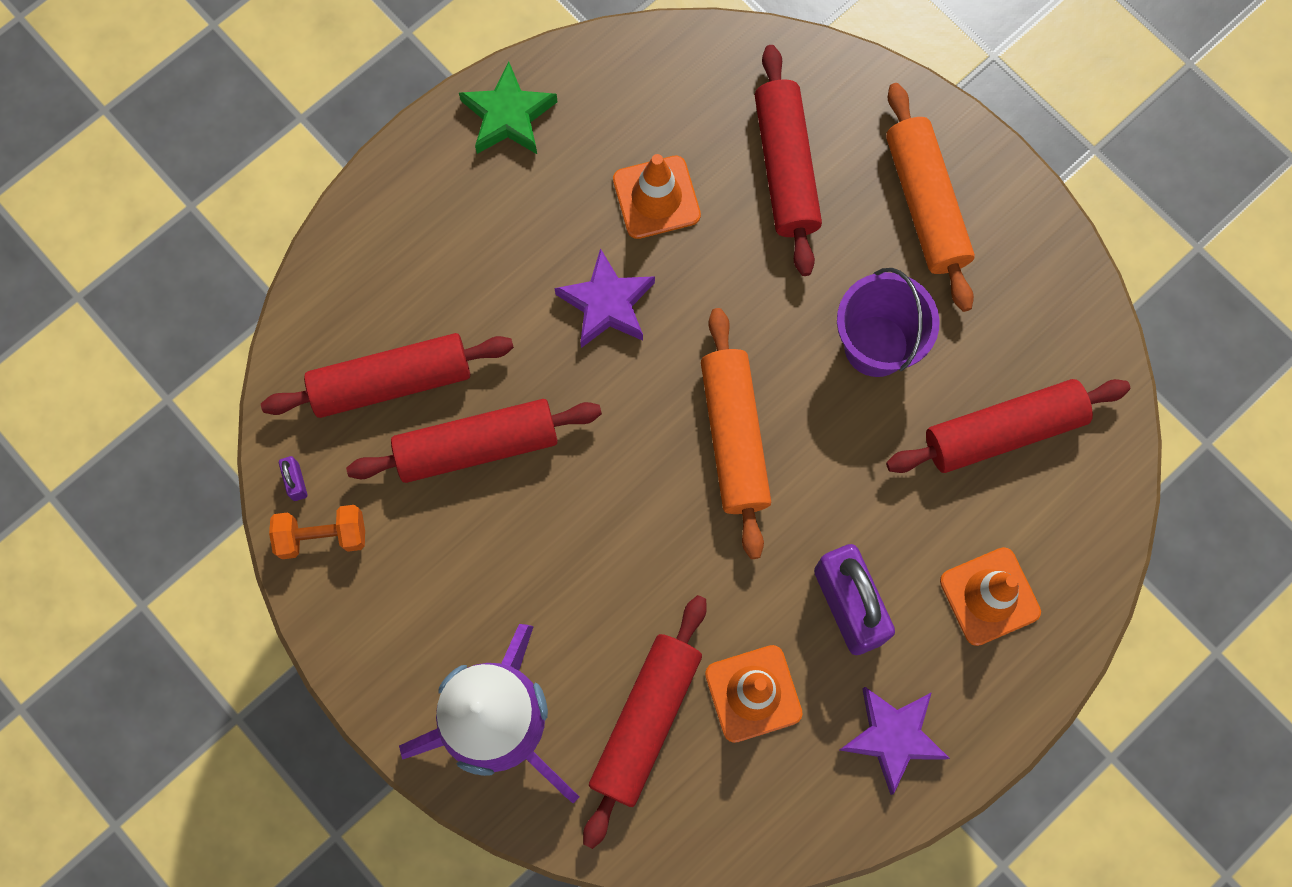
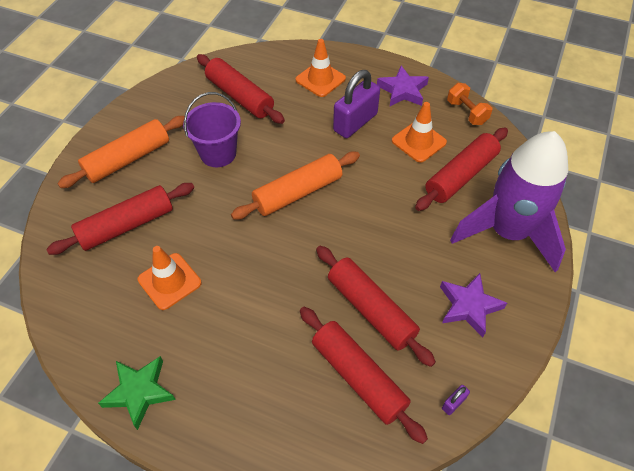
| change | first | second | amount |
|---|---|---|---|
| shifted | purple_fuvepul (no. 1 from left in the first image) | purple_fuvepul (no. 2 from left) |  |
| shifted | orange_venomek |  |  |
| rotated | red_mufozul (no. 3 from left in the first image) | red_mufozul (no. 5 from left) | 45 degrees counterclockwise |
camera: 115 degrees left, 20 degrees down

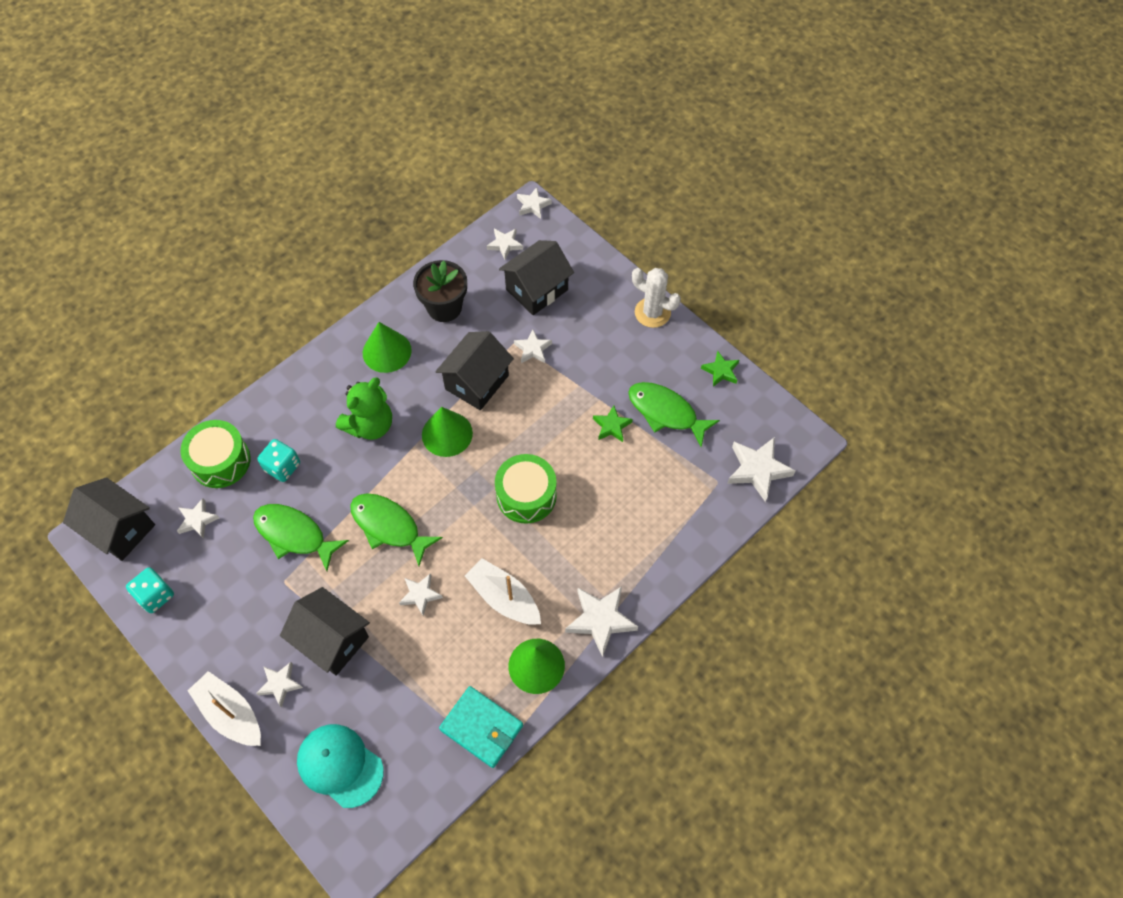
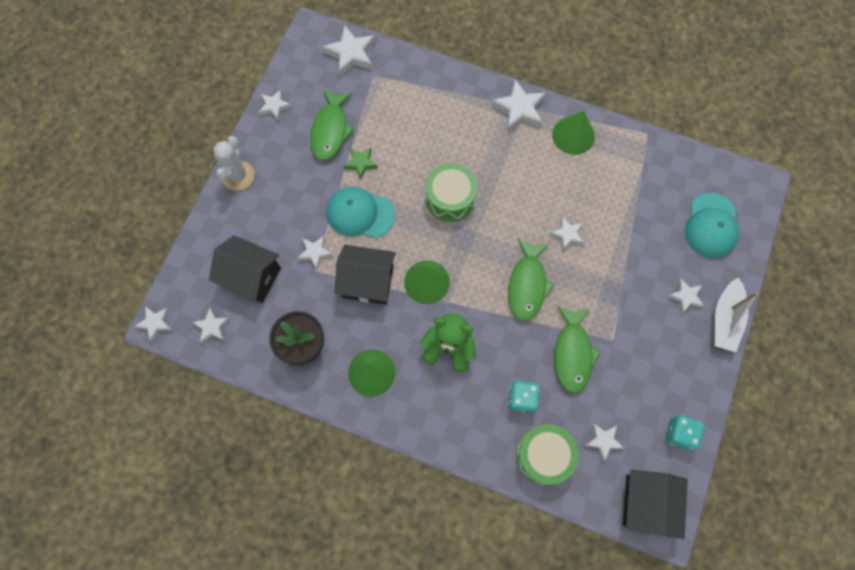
| change | first | second | amount |
|---|---|---|---|
| repainted | green_fuvepul (no. 2 from left) | white_fuvepul (no. 3 from left) |  |
| gone | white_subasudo (no. 2 from left) |  |  |
| gone | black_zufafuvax (no. 2 from left) |  |  |
| gone | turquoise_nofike |  |  |
| new |  | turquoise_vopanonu (no. 1 from left) |  |
camera: 115 degrees left, 10 degrees up

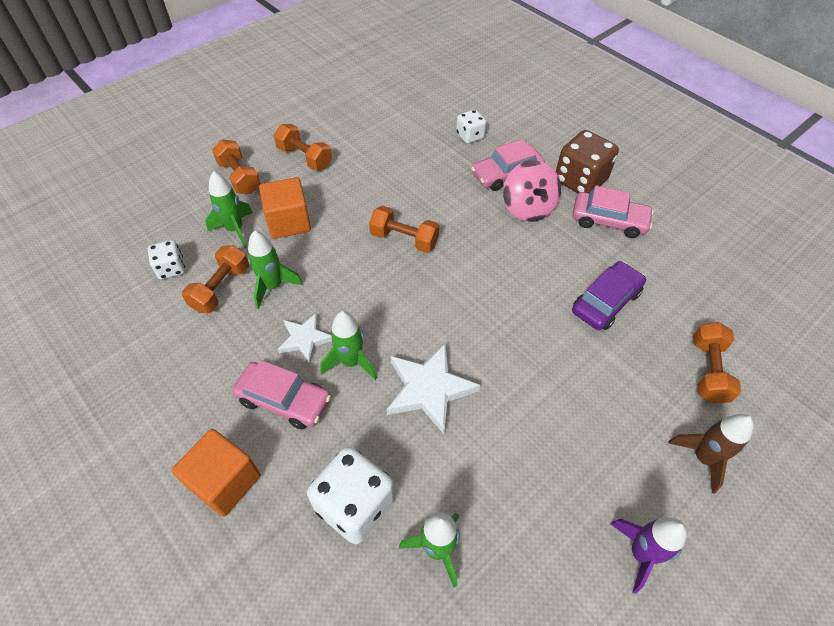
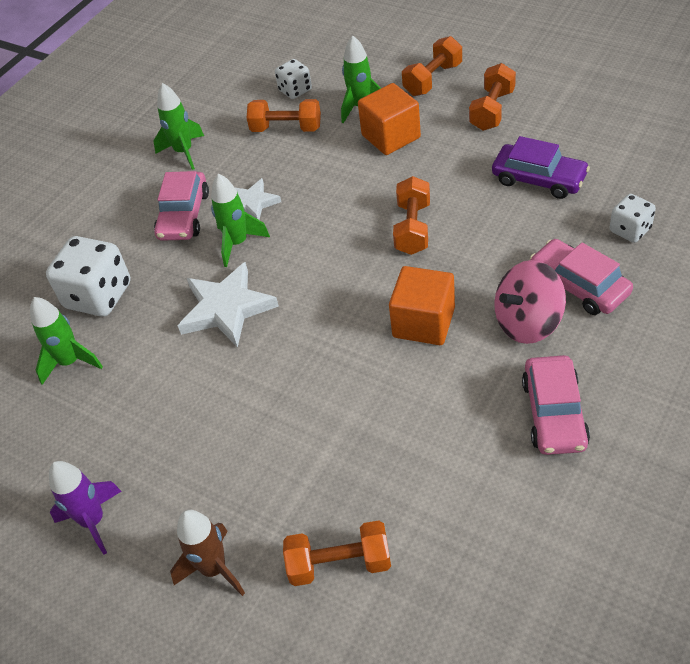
| change | first | second | amount |
|---|---|---|---|
| gone | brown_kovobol |  |  |
| shifted | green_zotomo (no. 2 from left) |  |  |
| shifted | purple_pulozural |  |  |
| shifted | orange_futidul (no. 1 from left in the first image) | orange_futidul (no. 2 from left) |  |
camera: 80 degrees right, 5 degrees down

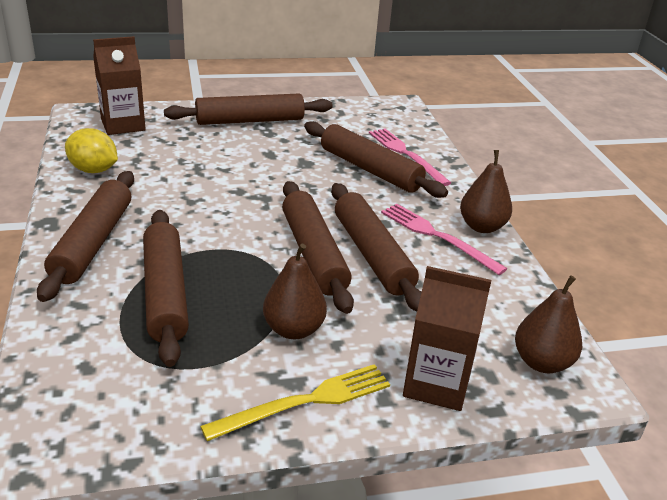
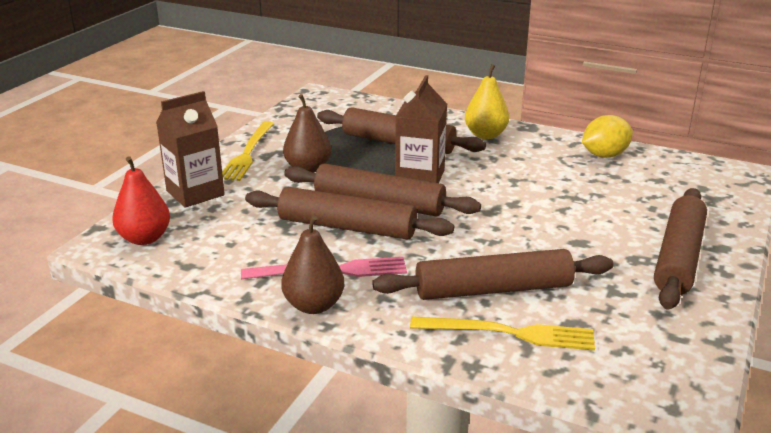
| change | first | second | amount |
|---|---|---|---|
| shifted | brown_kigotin (no. 1 from left in the first image) | brown_kigotin (no. 2 from left) |  |
| repainted | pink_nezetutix (no. 1 from left) | yellow_nezetutix (no. 2 from left) |  |
| swapped | brown_mufozul (no. 1 from left) | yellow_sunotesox |  |
| repainted | brown_sunotesox (no. 3 from left) | red_sunotesox |  |
camera: 130 degrees right, 5 degrees down

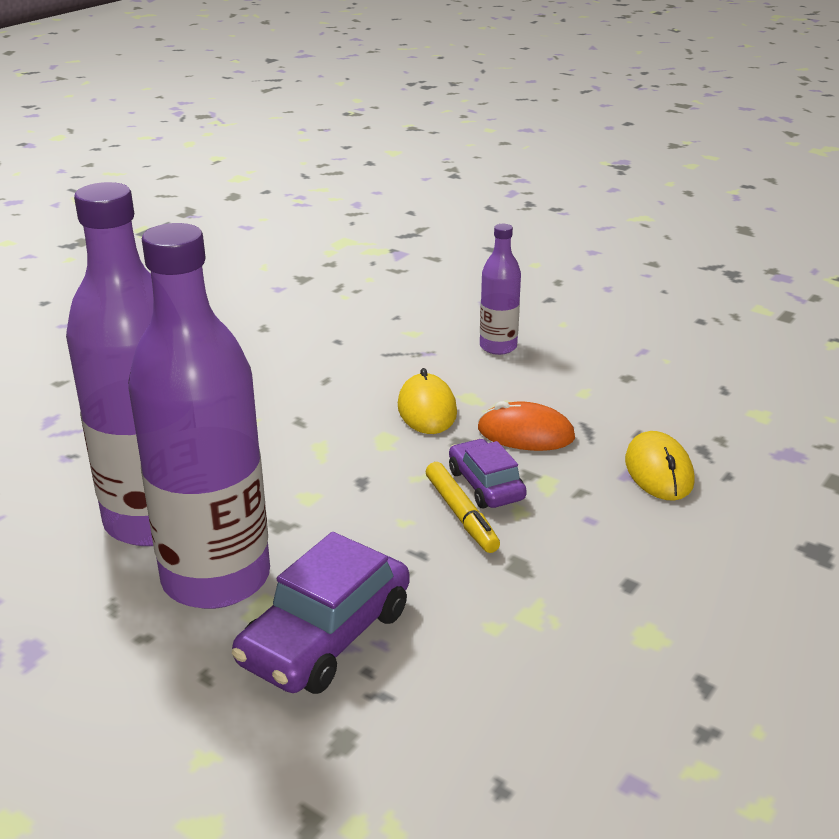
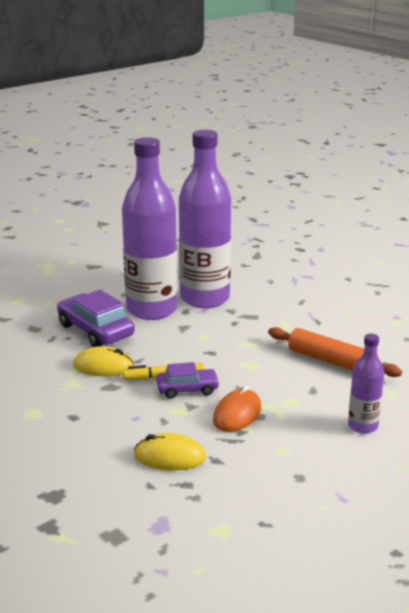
| change | first | second | amount |
|---|---|---|---|
| shifted | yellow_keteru (no. 1 from left) |  |  |
| new |  | orange_mufozul |  |
camera: 105 degrees right, 5 degrees down

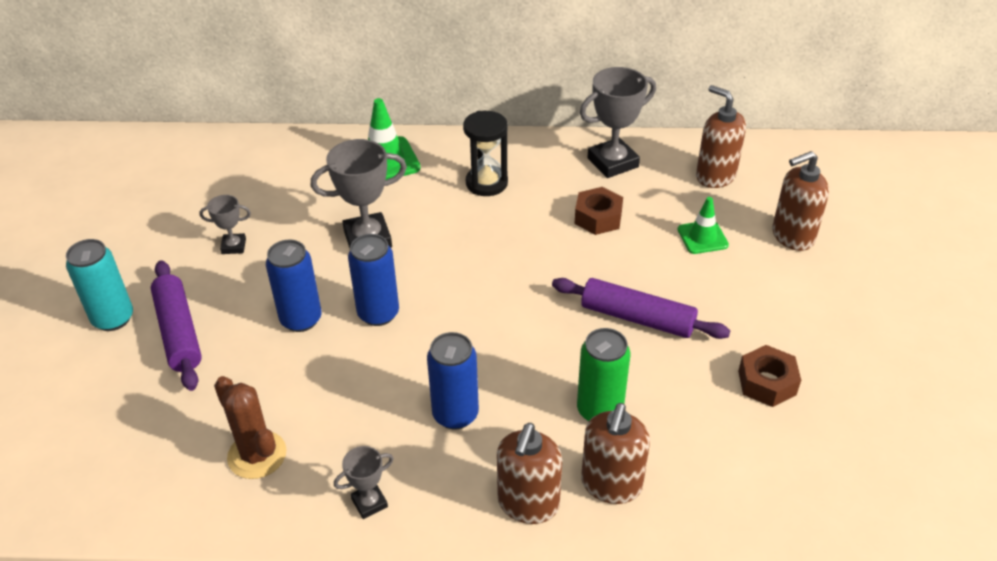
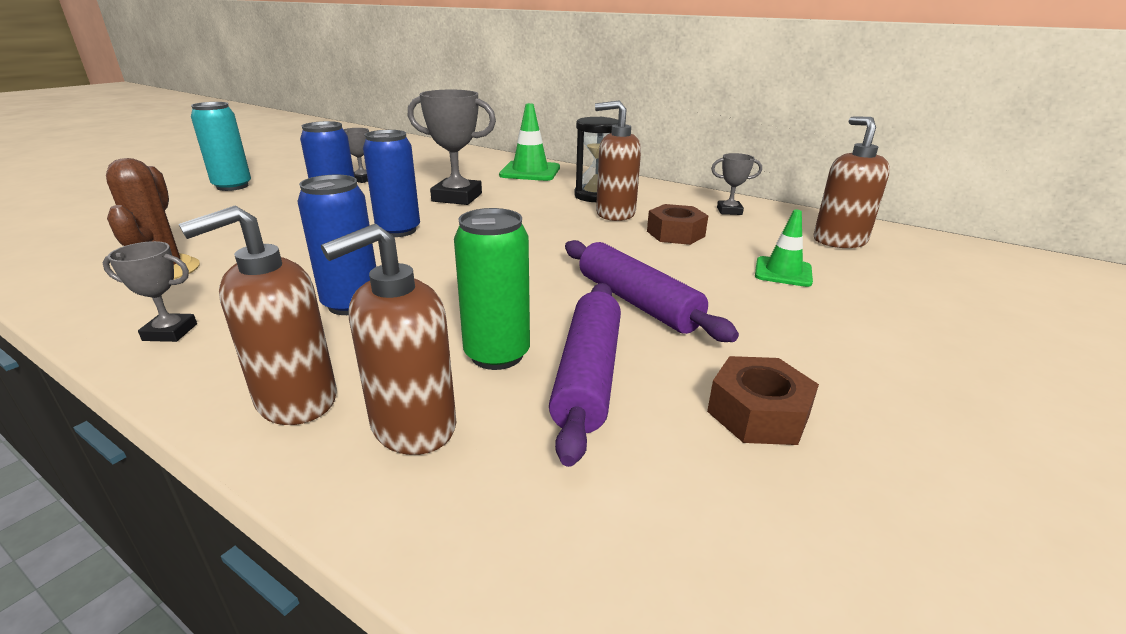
| change | first | second | amount |
|---|---|---|---|
| scaled | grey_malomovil (no. 4 from left) |  | x0.53 |
| shifted | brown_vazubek (no. 4 from left in the first image) | brown_vazubek (no. 3 from left) |  |
| shifted | purple_mufozul (no. 1 from left) |  |  |
camera: 30 degrees right, 15 degrees down

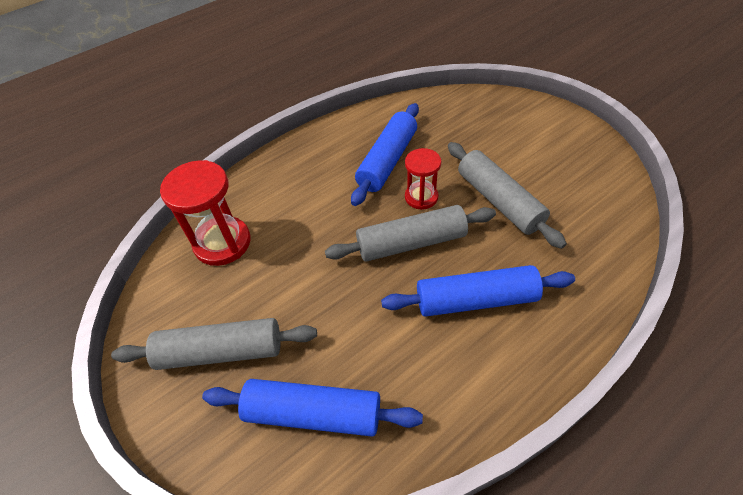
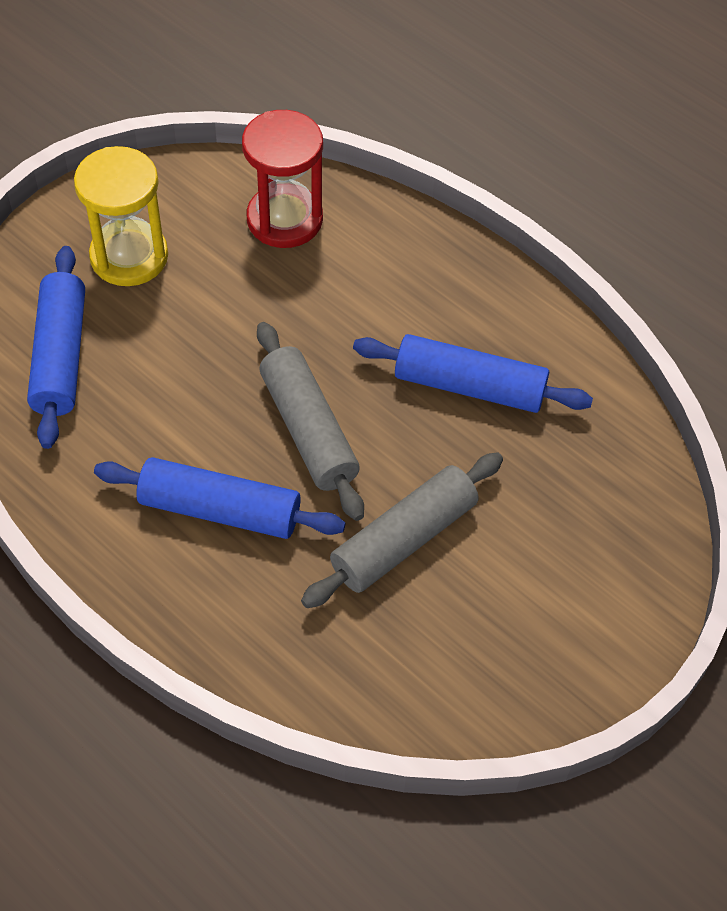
| change | first | second | amount |
|---|---|---|---|
| gone | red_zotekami (no. 2 from left) |  |  |
| rotated | blue_mufozul (no. 3 from left in the first image) | blue_mufozul (no. 2 from left) | 60 degrees counterclockwise |
| swapped | grey_mufozul (no. 1 from left) | yellow_zotekami |  |
camera: 75 degrees right, 5 degrees up

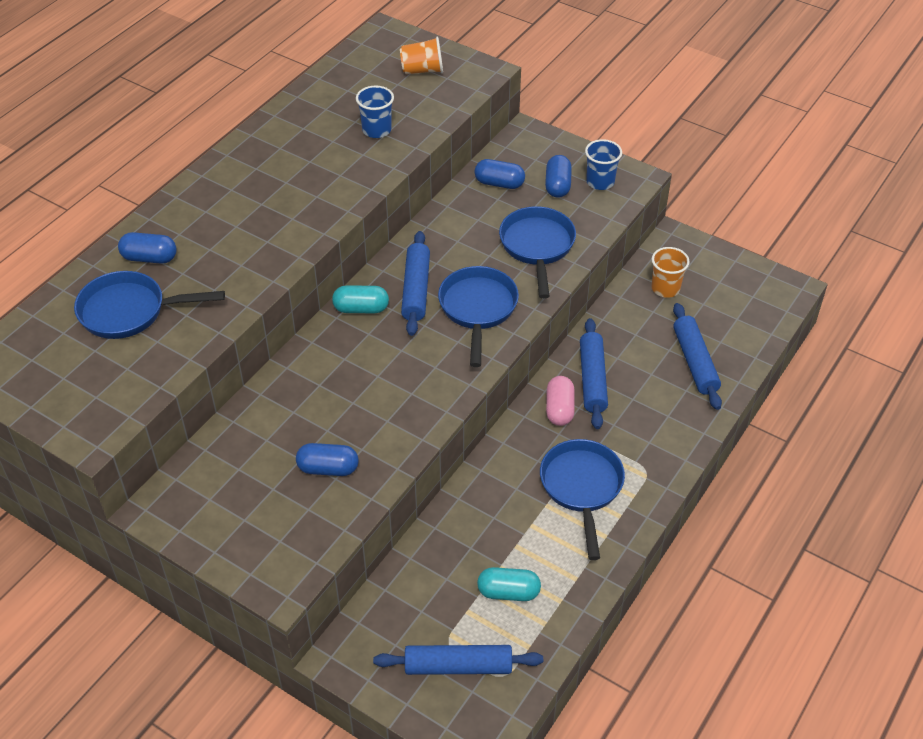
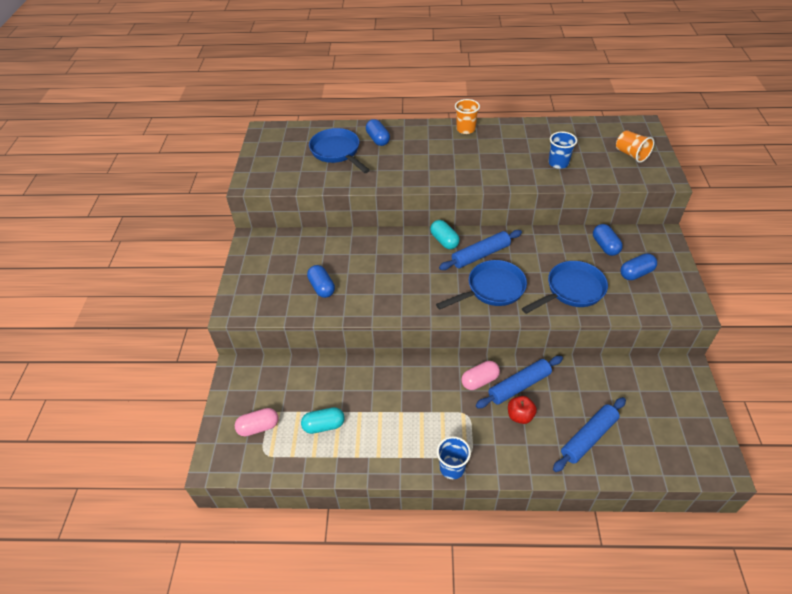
| change | first | second | amount |
|---|---|---|---|
| shifted | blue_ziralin (no. 2 from left in the first image) | blue_ziralin (no. 1 from left) |  |
| shifted | orange_ziralin (no. 2 from left in the first image) | orange_ziralin (no. 1 from left) |  |
| gone | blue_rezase (no. 4 from left) |  |  |
| rotated | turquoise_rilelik (no. 2 from left in the first image) | turquoise_rilelik (no. 1 from left) | 75 degrees counterclockwise |
| swapped | blue_mufozul (no. 2 from left) | pink_rilelik (no. 1 from left) |  |
| new |  | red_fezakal |  |
camera: 60 degrees right, 0 degrees up

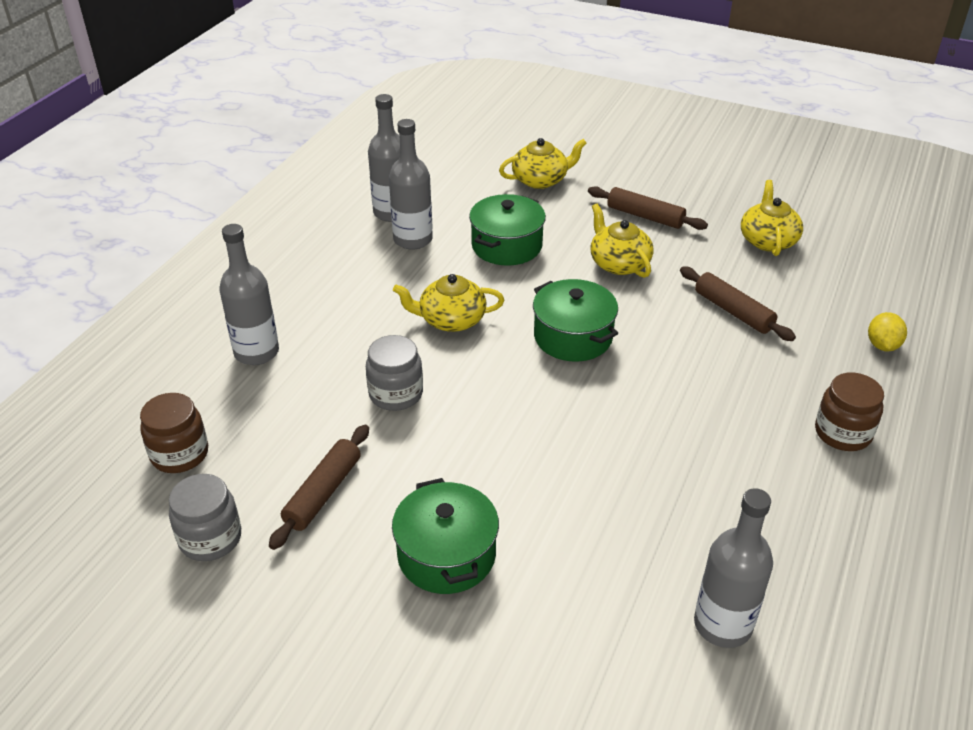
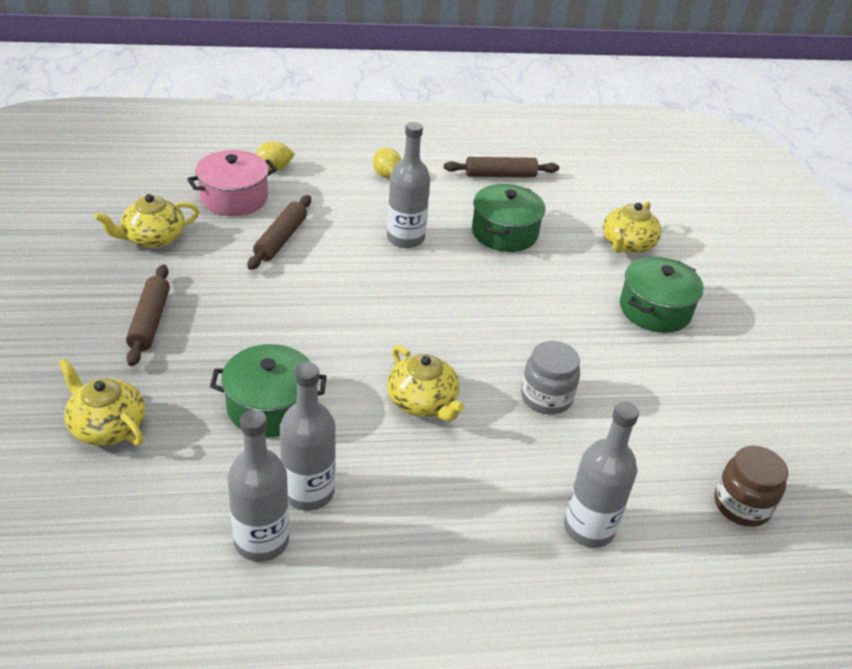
| change | first | second | amount |
|---|---|---|---|
| shifted | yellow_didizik (no. 3 from left in the first image) | yellow_didizik (no. 4 from left) |  |
| shifted | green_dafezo (no. 3 from left in the first image) | green_dafezo (no. 2 from left) |  |
| swapped | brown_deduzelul (no. 2 from left) | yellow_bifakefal (no. 2 from left) |  |
| shifted | brown_mufozul (no. 1 from left in the first image) | brown_mufozul (no. 3 from left) |  |
| gone | grey_deduzelul (no. 1 from left) |  |  |
| shifted | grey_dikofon (no. 4 from left in the first image) | grey_dikofon (no. 3 from left) |  |
| new |  | pink_dafezo |  |
camera: 125 degrees left, 0 degrees up

